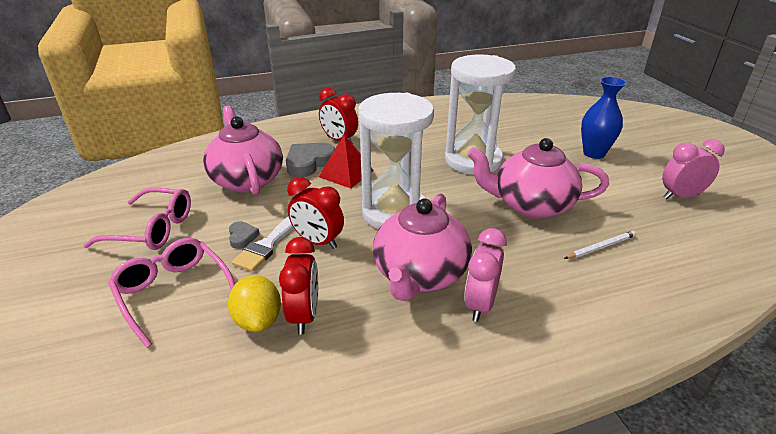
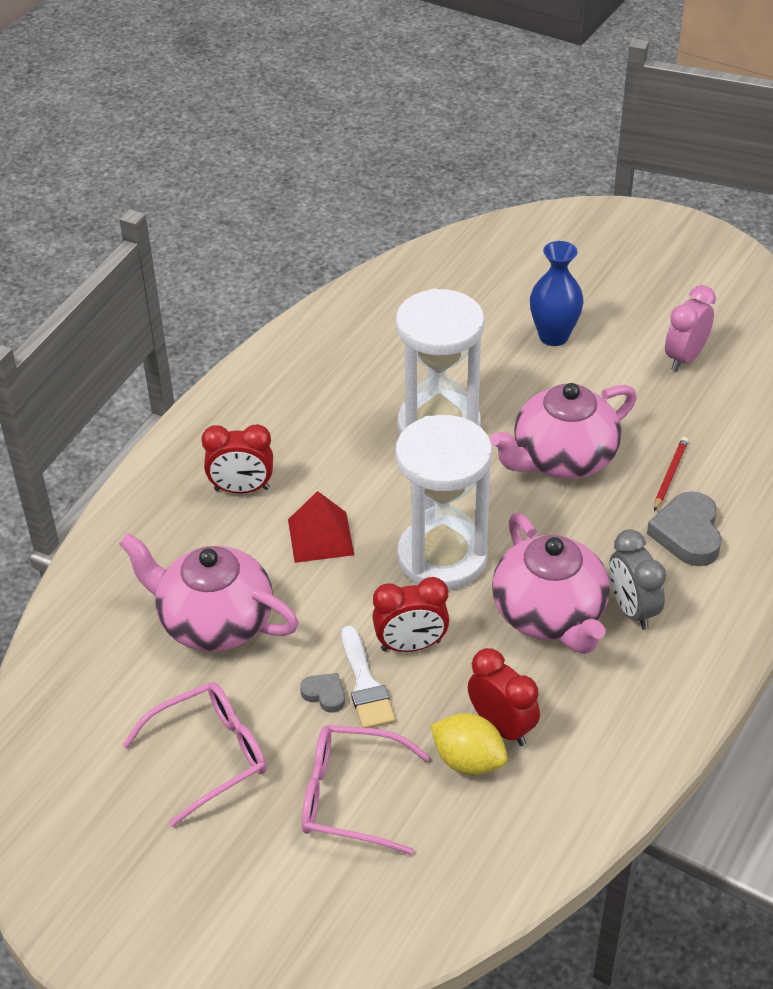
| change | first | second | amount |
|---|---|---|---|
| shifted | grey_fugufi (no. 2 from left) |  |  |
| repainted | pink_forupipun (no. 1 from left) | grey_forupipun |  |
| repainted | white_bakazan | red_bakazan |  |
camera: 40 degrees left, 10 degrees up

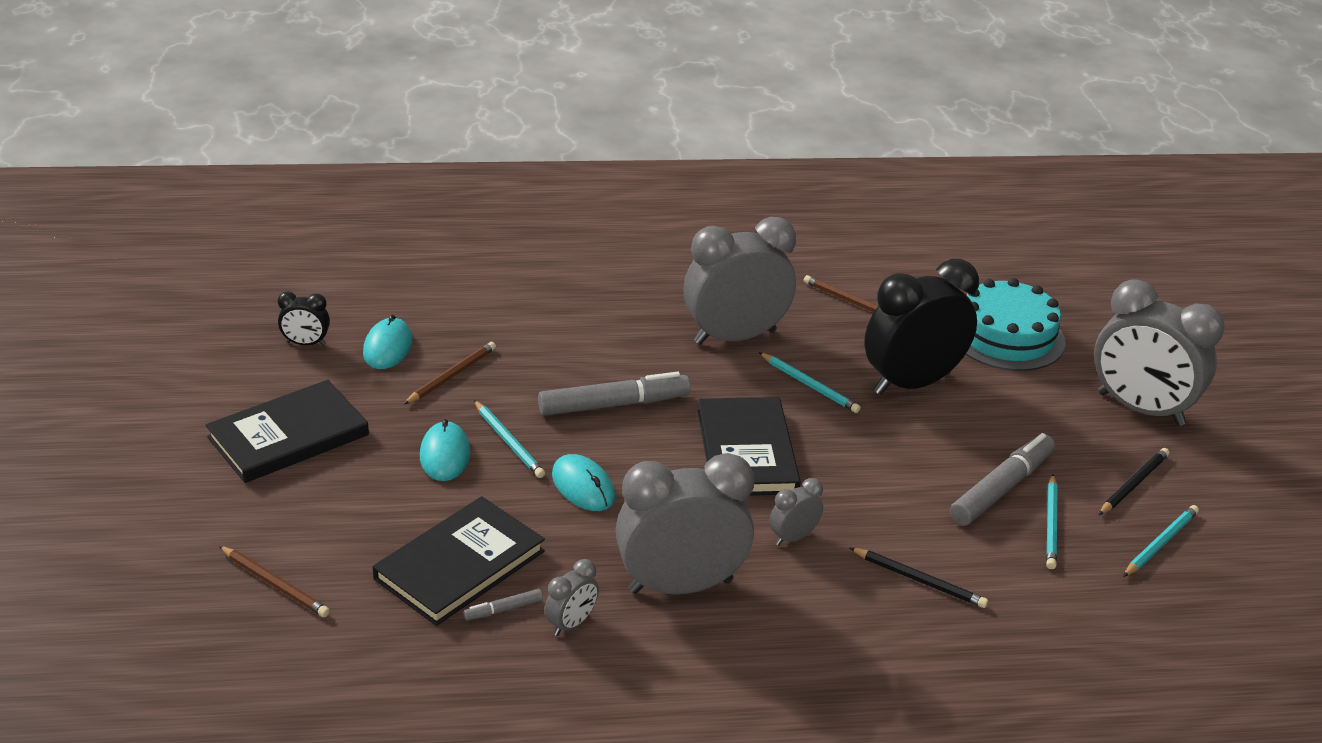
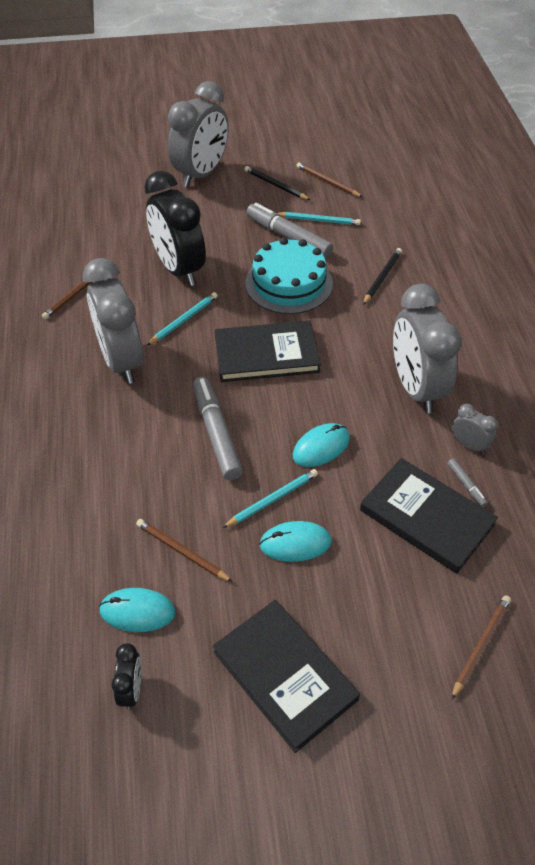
| change | first | second | amount |
|---|---|---|---|
| shifted | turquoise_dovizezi |  |  |
| gone | grey_forupipun (no. 4 from left) |  |  |
| repainted | turquoise_bakazan (no. 4 from left) | brown_bakazan (no. 3 from left) |  |
camera: 90 degrees left, 15 degrees up

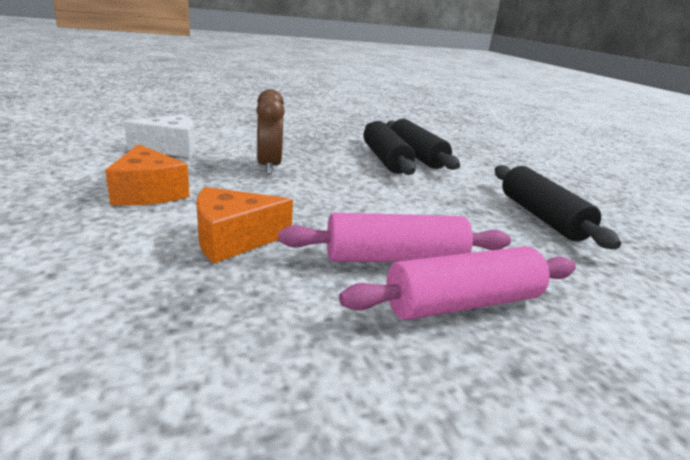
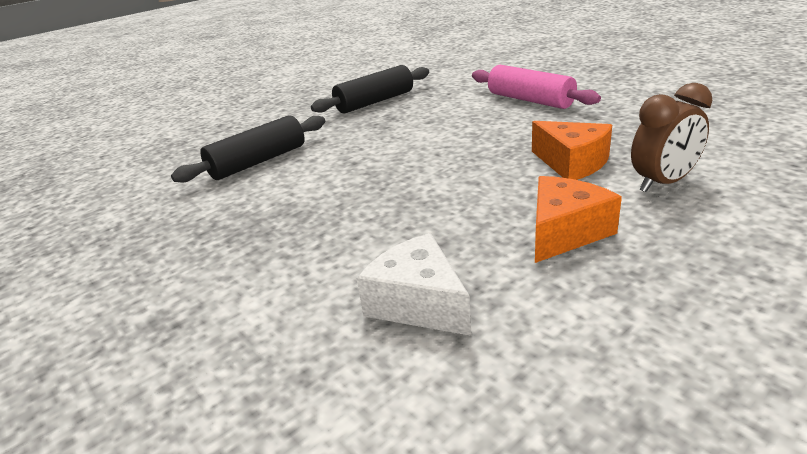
| change | first | second | amount |
|---|---|---|---|
| shifted | brown_forupipun |  |  |
| gone | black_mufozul (no. 1 from left) |  |  |
| gone | pink_mufozul (no. 1 from left) |  |  |
camera: 105 degrees left, 5 degrees up

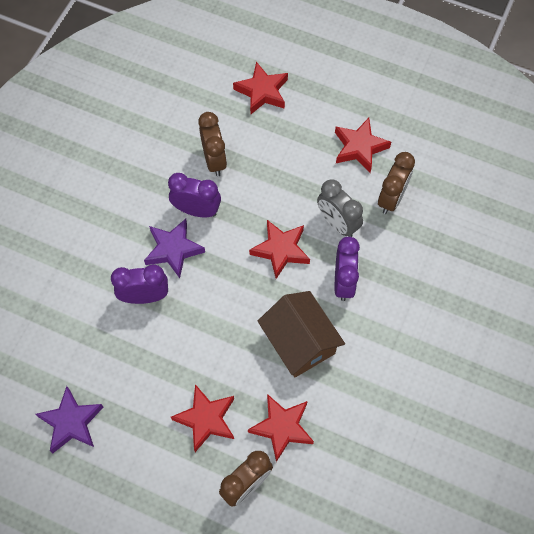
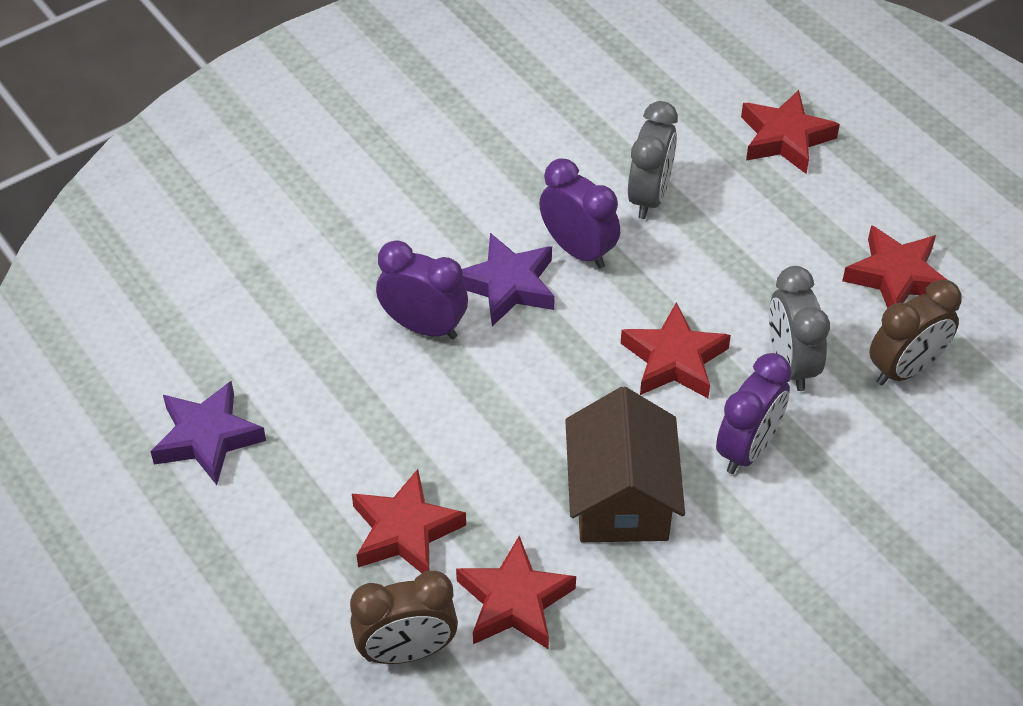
| change | first | second | amount |
|---|---|---|---|
| repainted | brown_forupipun (no. 1 from left) | grey_forupipun (no. 1 from left) |  |
camera: 30 degrees right, 15 degrees down

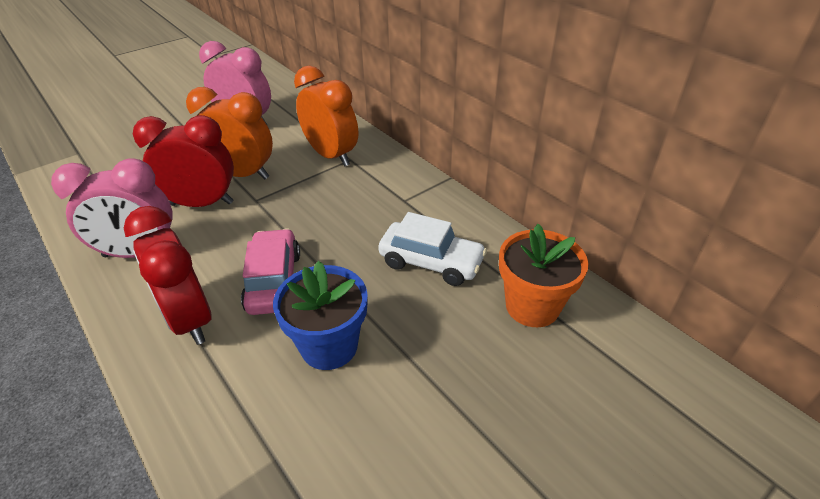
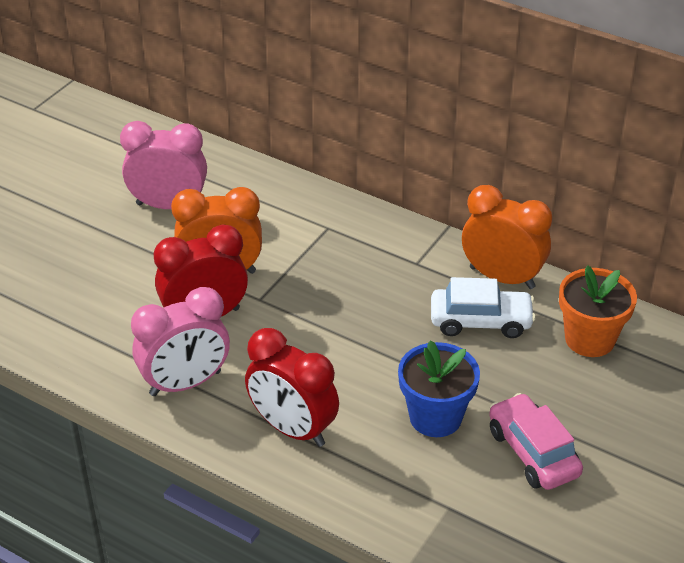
| change | first | second | amount |
|---|---|---|---|
| shifted | orange_forupipun (no. 2 from left) |  |  |
| shifted | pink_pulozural |  |  |
camera: 20 degrees left, 0 degrees up

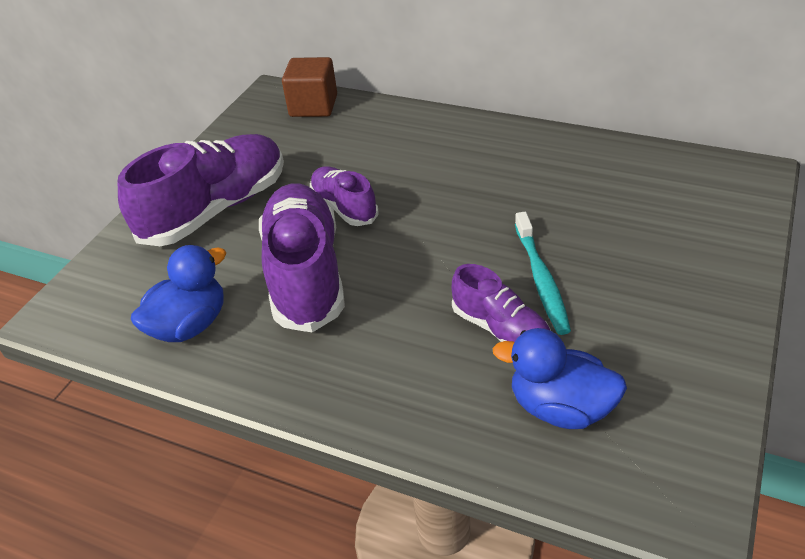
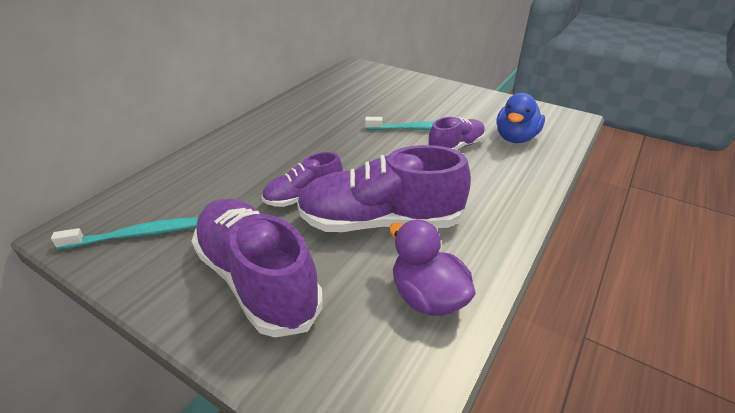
| change | first | second | amount |
|---|---|---|---|
| gone | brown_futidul |  |  |
| repainted | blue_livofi (no. 1 from left) | purple_livofi |  |
| new |  | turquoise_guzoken (no. 1 from left) |  |
camera: 85 degrees left, 5 degrees down

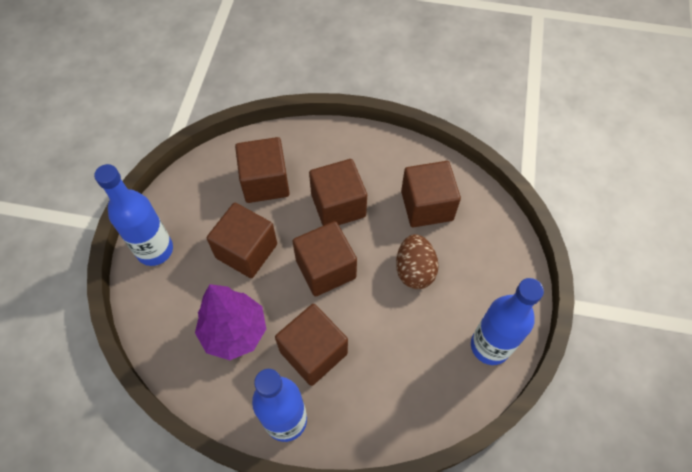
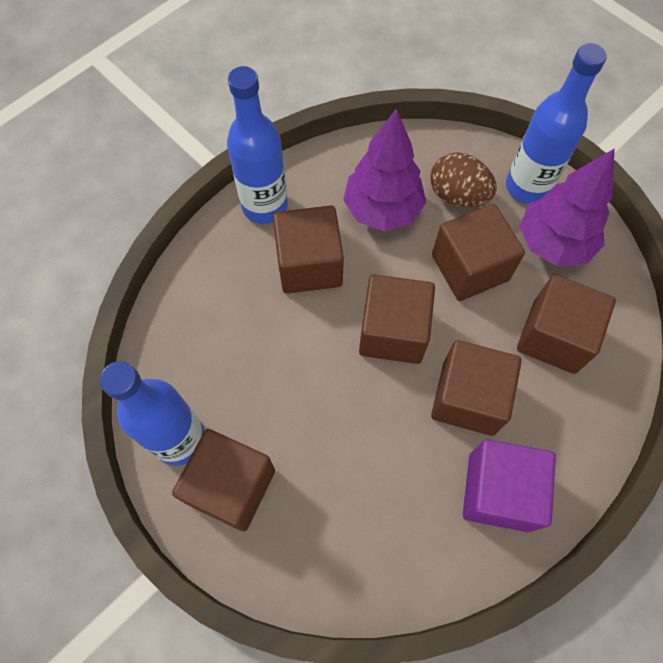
| change | first | second | amount |
|---|---|---|---|
| shifted | brown_futidul (no. 6 from left in the first image) | brown_futidul (no. 1 from left) |  |
| shifted | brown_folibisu |  |  |
| new |  | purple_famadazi (no. 2 from left) |  |
| new |  | purple_futidul |  |
camera: 125 degrees right, 5 degrees up

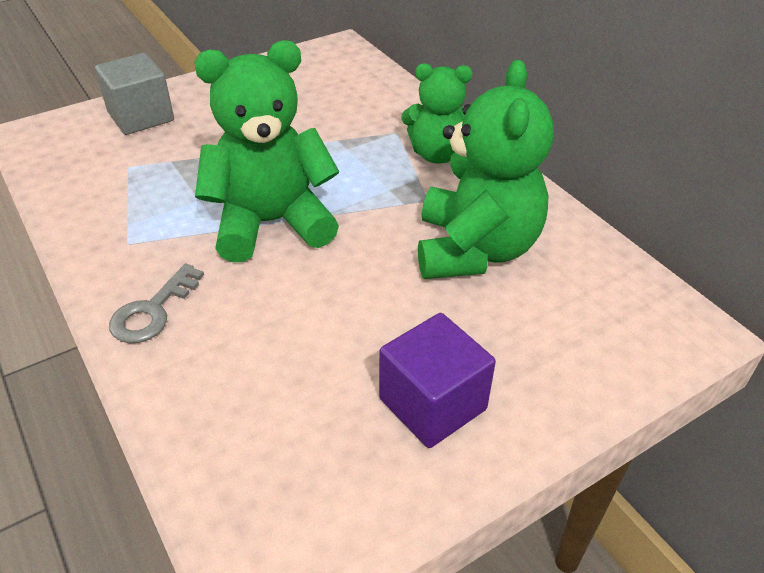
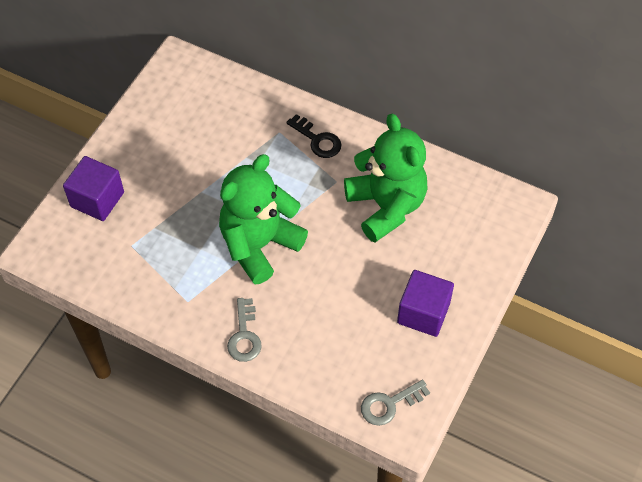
| change | first | second | amount |
|---|---|---|---|
| repainted | grey_futidul | purple_futidul (no. 1 from left) |  |
| swapped | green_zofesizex (no. 2 from left) | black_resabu |  |
| new |  | grey_resabu (no. 2 from left) |  |
camera: 30 degrees left, 15 degrees up

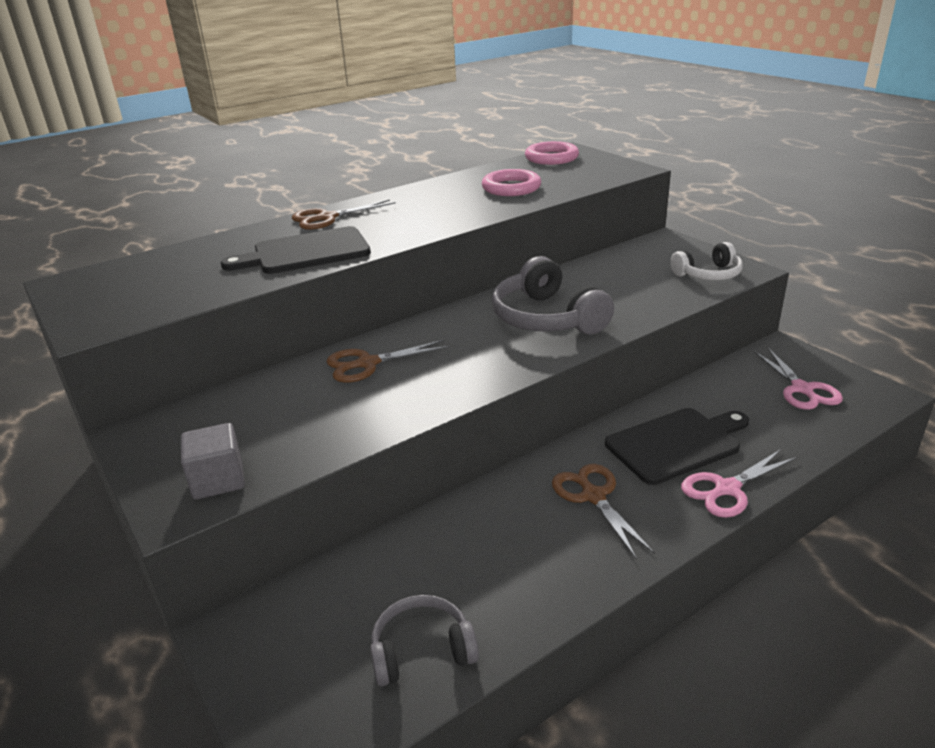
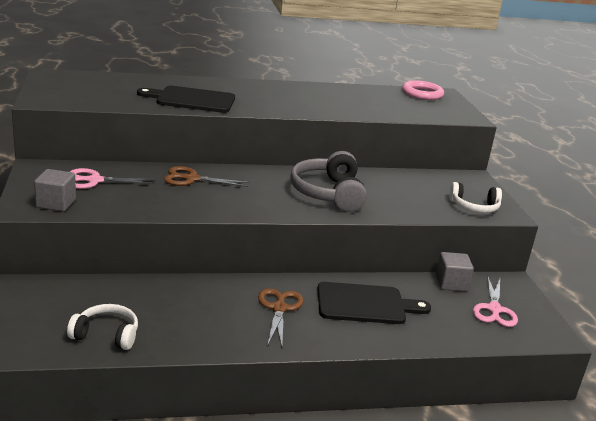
| change | first | second | amount |
|---|---|---|---|
| gone | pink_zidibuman (no. 1 from left) |  |  |
| gone | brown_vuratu (no. 1 from left) |  |  |
| shifted | pink_vuratu (no. 1 from left) |  |  |
| repainted | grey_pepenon (no. 1 from left) | white_pepenon (no. 1 from left) |  |
| new |  | grey_futidul (no. 2 from left) |  |
camera: 20 degrees right, 5 degrees down

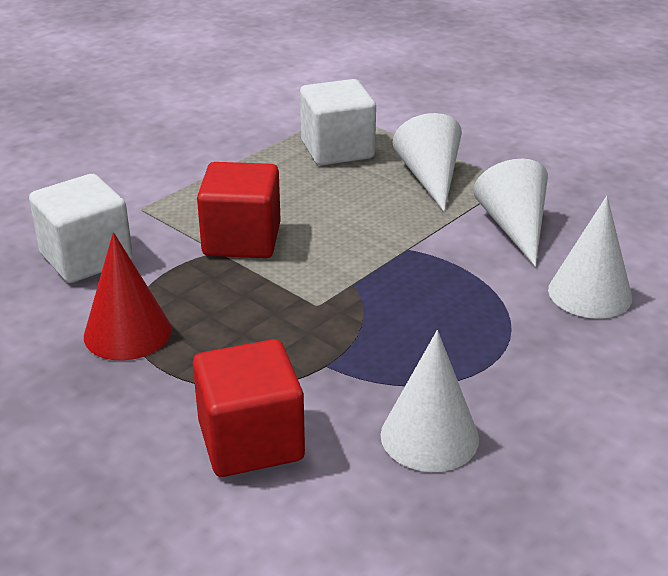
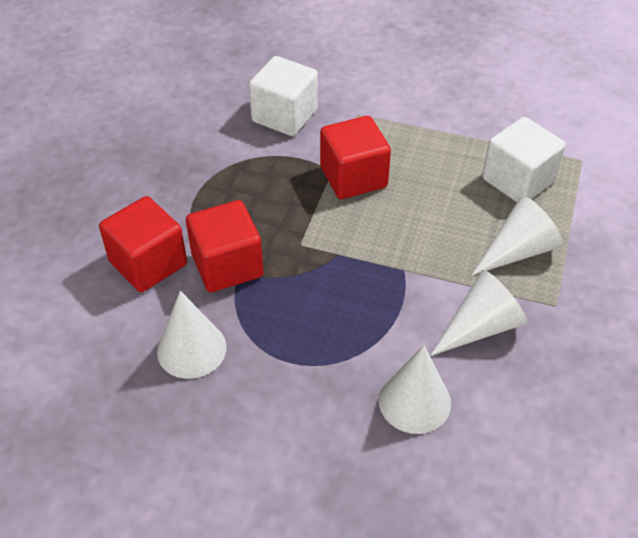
| change | first | second | amount |
|---|---|---|---|
| gone | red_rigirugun |  |  |
| new |  | red_futidul (no. 2 from left) |  |
camera: 65 degrees right, 15 degrees up

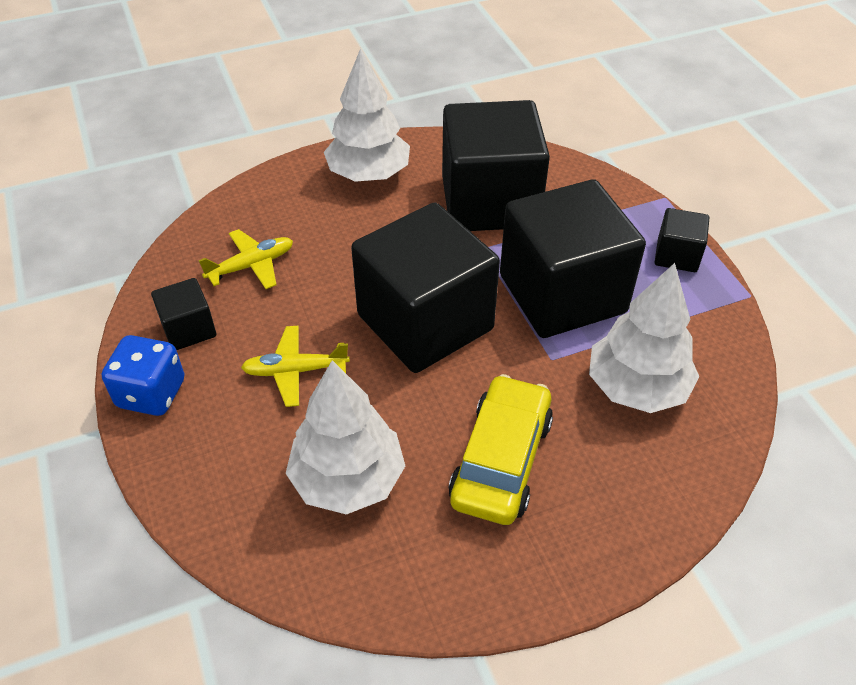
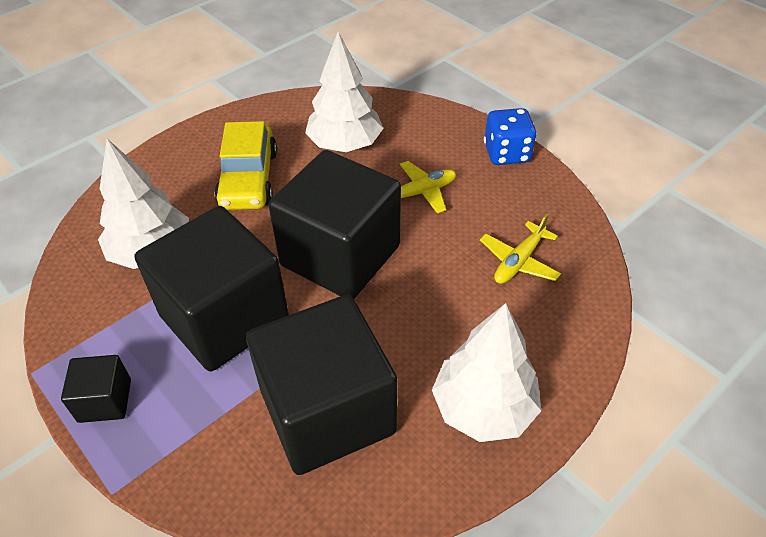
| change | first | second | amount |
|---|---|---|---|
| gone | black_futidul (no. 1 from left) |  |  |
camera: 160 degrees right, 0 degrees up

